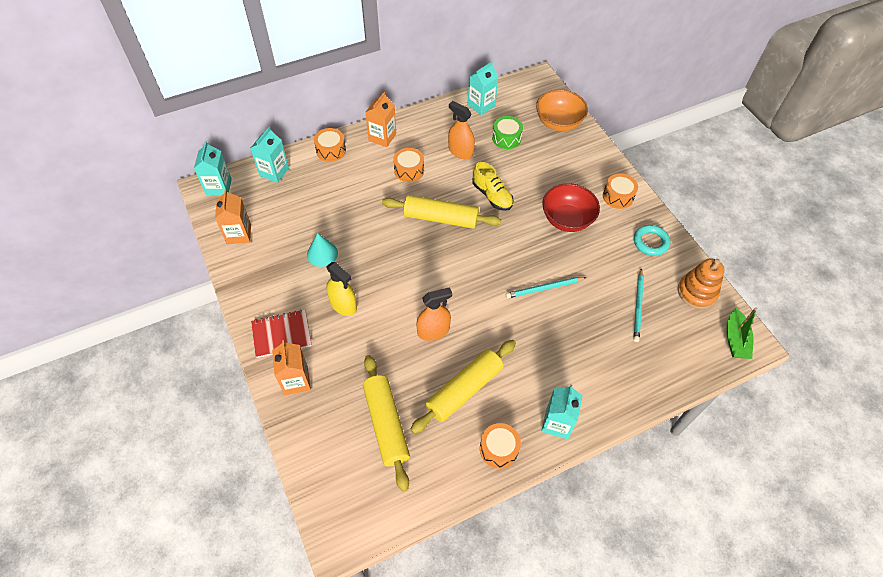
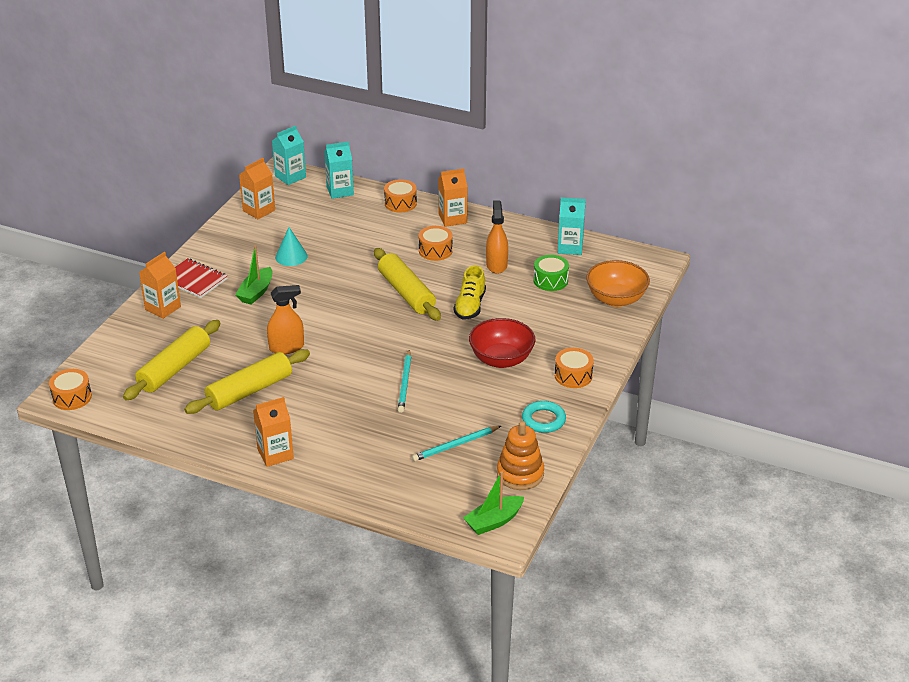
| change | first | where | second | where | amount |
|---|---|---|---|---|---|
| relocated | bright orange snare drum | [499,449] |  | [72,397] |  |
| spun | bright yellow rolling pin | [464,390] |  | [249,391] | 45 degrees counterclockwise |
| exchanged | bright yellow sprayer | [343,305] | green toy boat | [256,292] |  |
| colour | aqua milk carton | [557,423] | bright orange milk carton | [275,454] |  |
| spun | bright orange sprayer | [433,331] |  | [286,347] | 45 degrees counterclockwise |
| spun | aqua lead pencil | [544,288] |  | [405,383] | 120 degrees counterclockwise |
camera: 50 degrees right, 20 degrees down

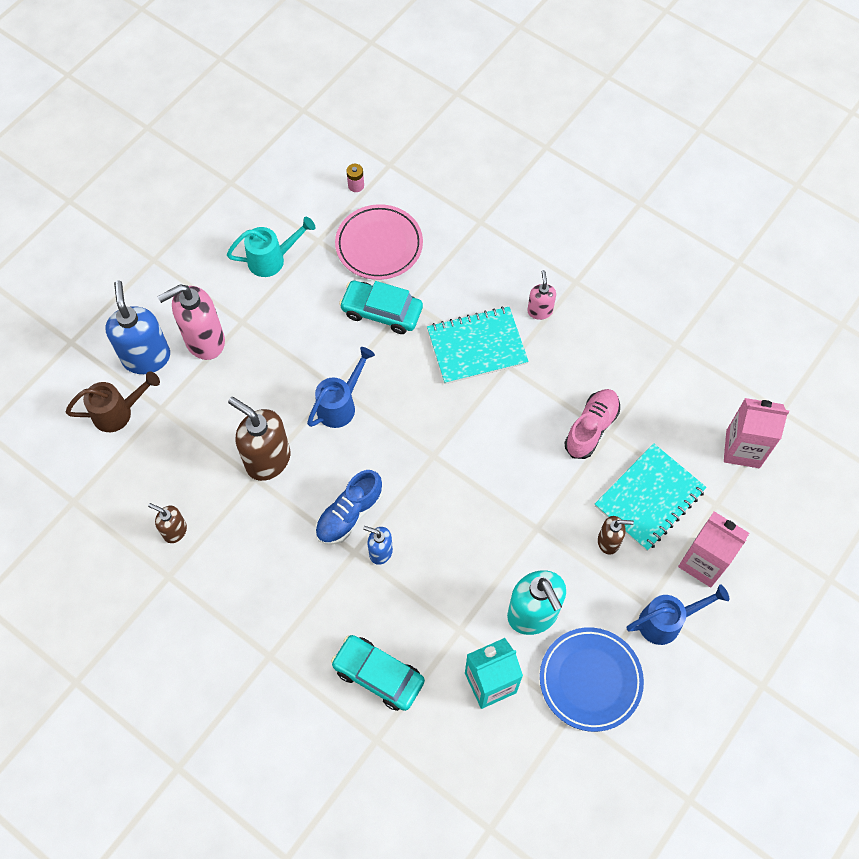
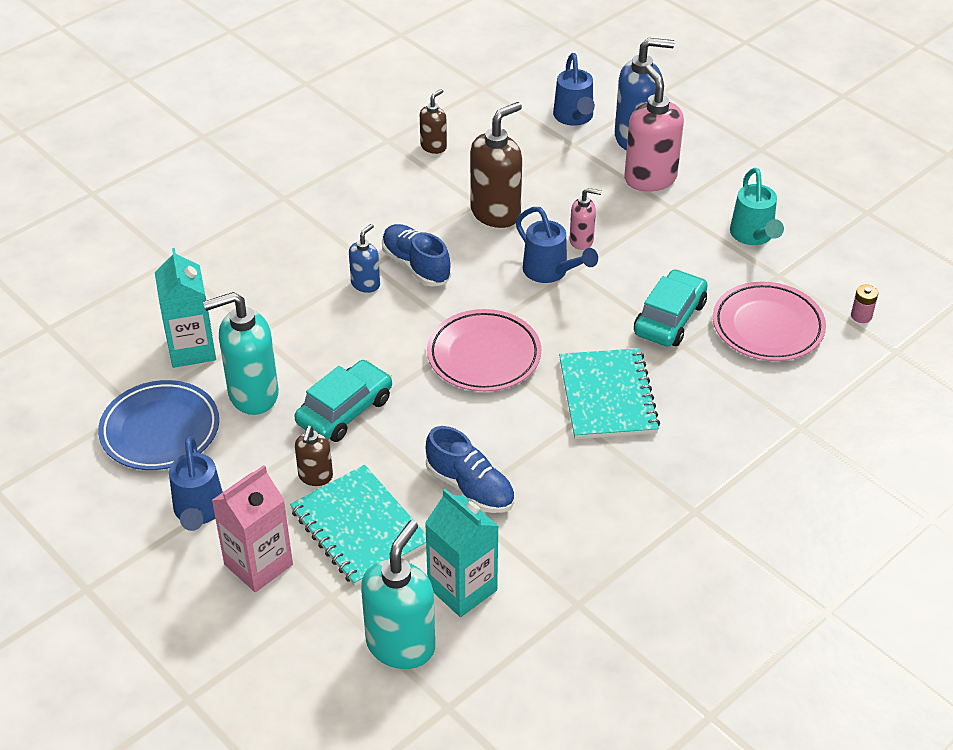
| change | first | where | second | where | amount |
|---|---|---|---|---|---|
| relocated | aqua toy car | [378,675] |  | [345,411] |  |
| exchanged | rose-pink milk carton | [742,449] | aqua soap pump | [401,645] |  |
| appeared |  |  | aqua milk carton | [462,589] |  |
| colour | rose-pink sneaker | [591,428] | royal blue sneaker | [470,487] |  |
| appeared |  |  | rose-pink plate | [484,355] |  |
| colour | brown watering can | [119,412] | royal blue watering can | [574,118] |  |
| relocated | rose-pink soap pump | [539,311] |  | [581,241] |  |
camera: 100 degrees right, 20 degrees down

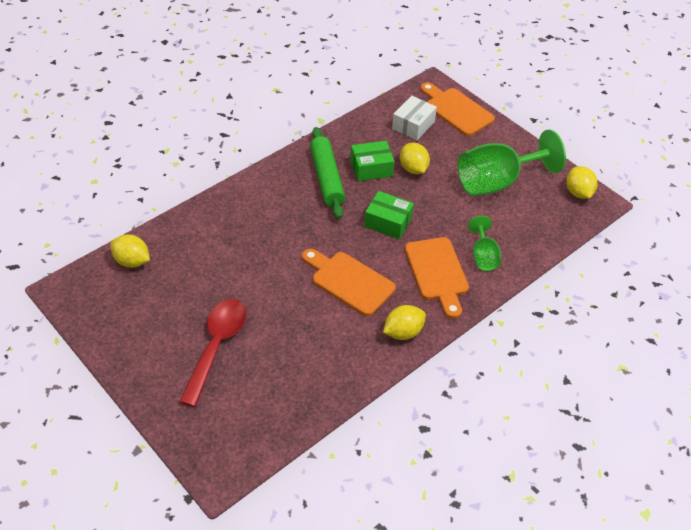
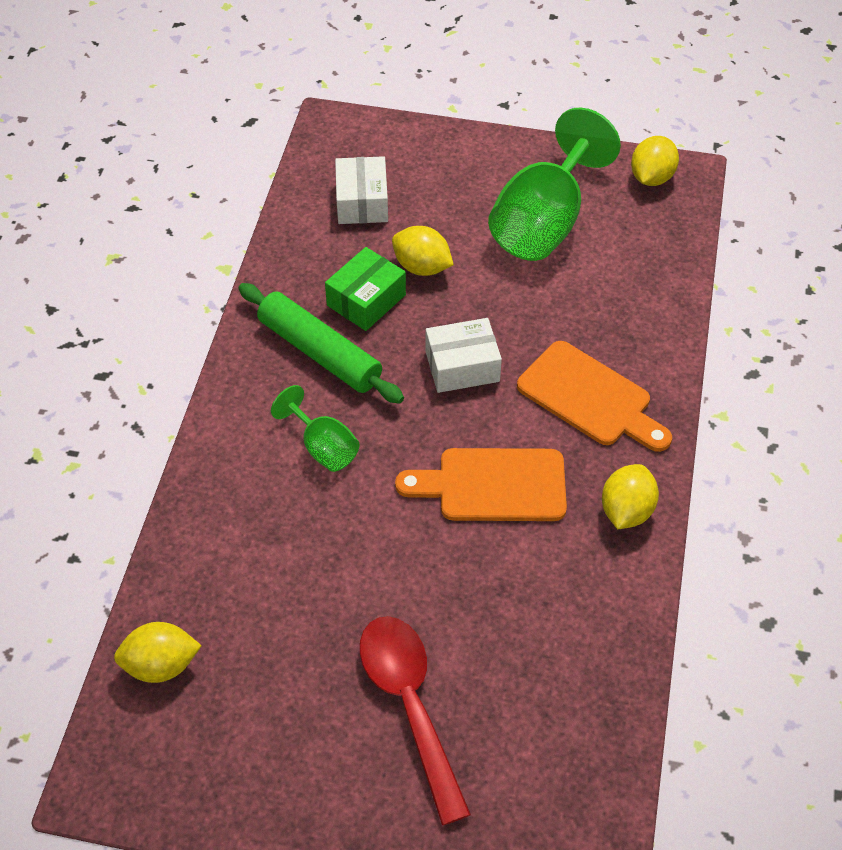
| change | first | where | second | where | amount |
|---|---|---|---|---|---|
| relocated | green chalice | [483,256] |  | [323,447] |  |
| colour | green package | [388,222] | snow-white package | [462,366] |  |
| spun | bright yellow toy lemon | [578,193] |  | [651,177] | 75 degrees clockwise |
| missing | bright orange bread board | [456,110] |  |  |  |
camera: 35 degrees left, 5 degrees up

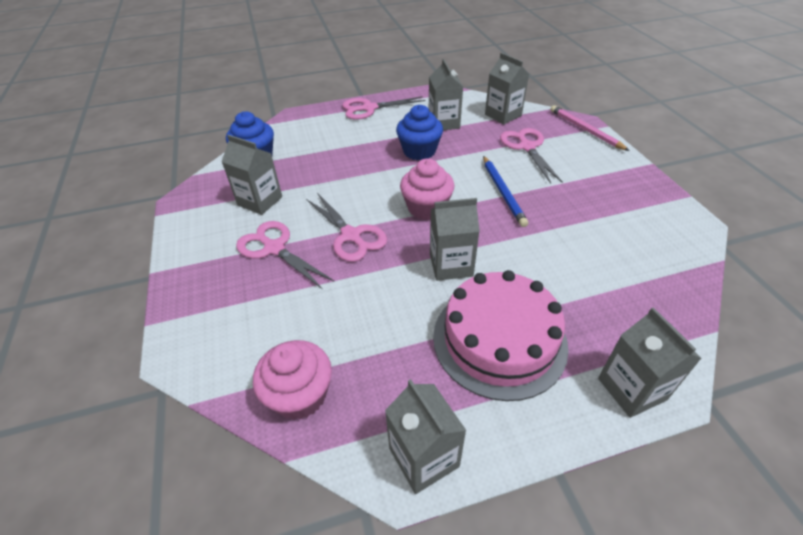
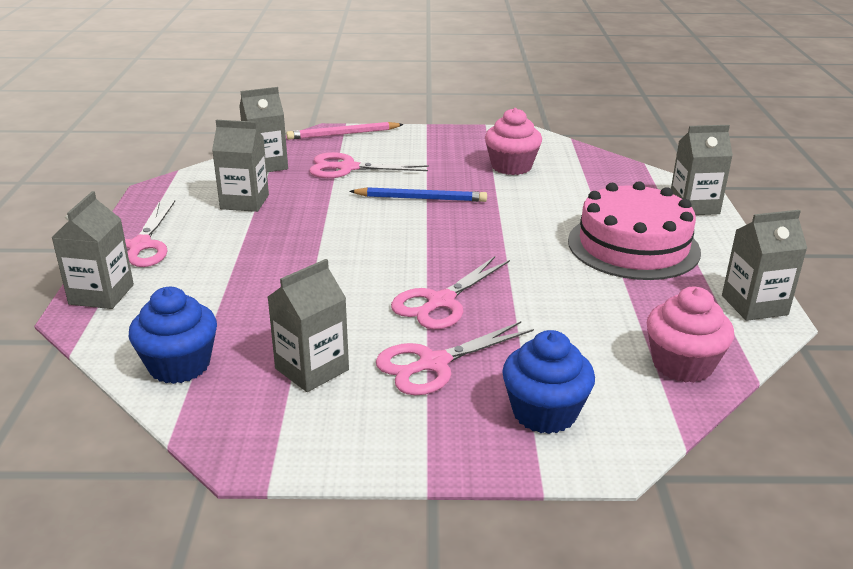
| change | first | where | second | where | amount |
|---|---|---|---|---|---|
| relocated | ash-grey milk carton | [451,265] |  | [101,294] |  |
| spun | rose-pink shears | [351,235] |  | [441,302] | 150 degrees clockwise |
| relocated | rose-pink cupcake | [426,208] |  | [511,166] |  |
| relocated | royal blue cupcake | [419,151] |  | [544,413] |  |
camera: 75 degrees left, 15 degrees down

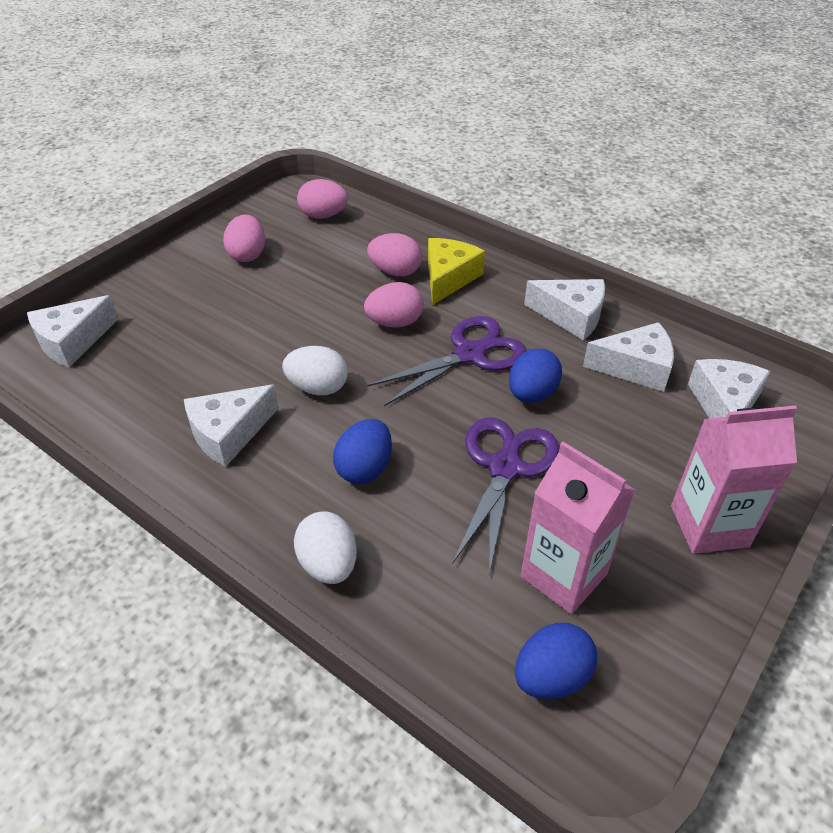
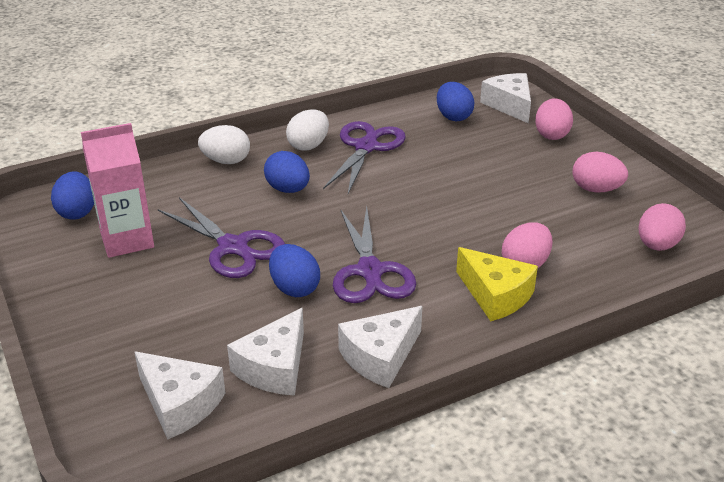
| change | first | where | second | where | amount |
|---|---|---|---|---|---|
| relocated | snow-white egg | [318,388] |  | [308,146] |  |
| exchanged | snow-white cheese | [229,433] | royal purple shears | [366,147] |  |
| appeared |  |  | royal blue egg | [453,117] |  |
| relocated | rose-pink egg | [395,323] |  | [551,135] |  |
| missing | rose-pink milk carton | [709,526] |  |  |  |
camera: 115 degrees right, 10 degrees down

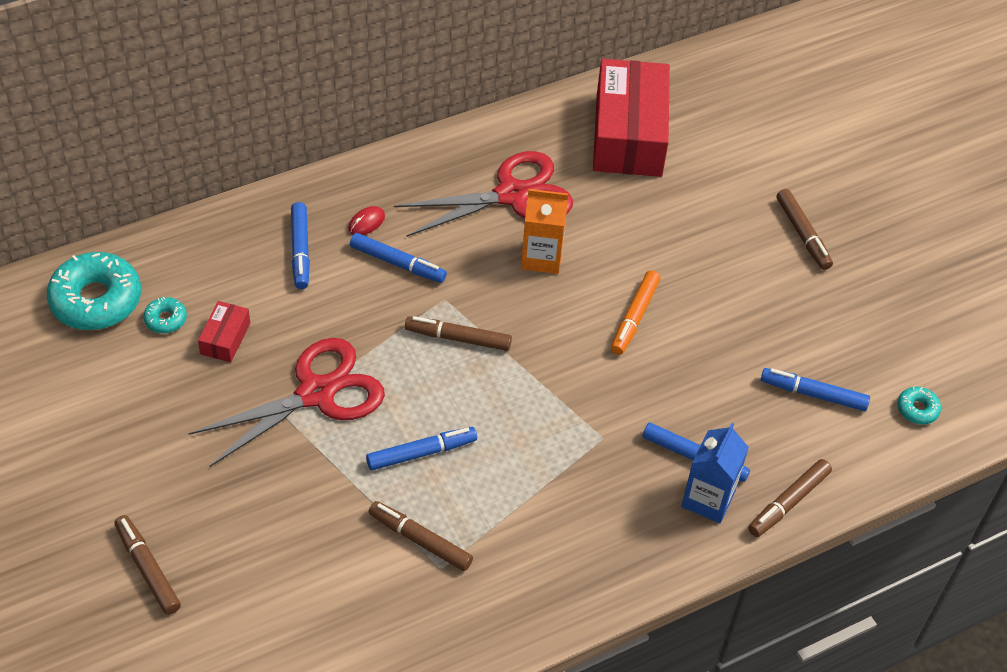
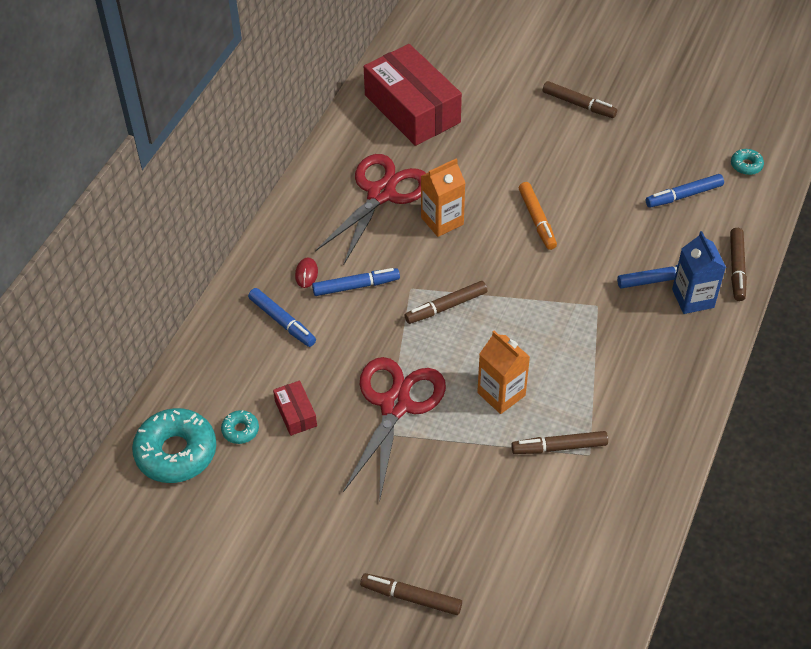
| change | first | where | second | where | amount |
|---|---|---|---|---|---|
| exchanged | royal blue marker | [421,453] | bright orange milk carton | [501,394] |  |
camera: 35 degrees left, 0 degrees up

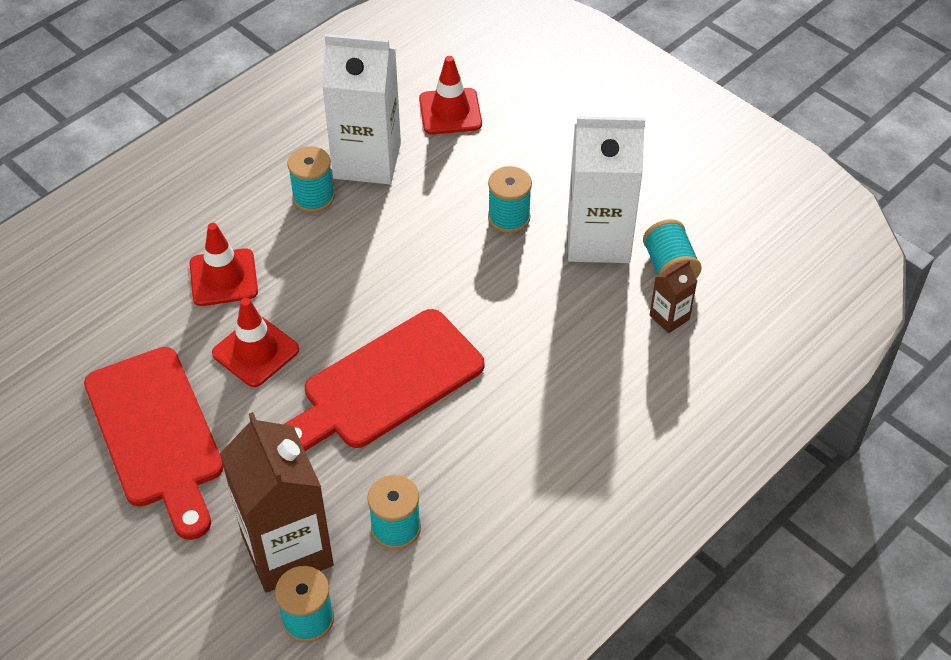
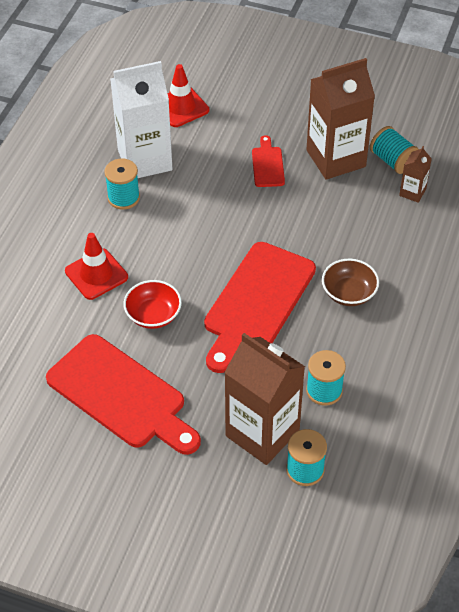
| change | first | where | second | where | amount |
|---|---|---|---|---|---|
| exchanged | crimson traffic cone | [255,351] | crimson bowl | [153,315] |  |
| exchanged | aqua bobbin | [509,217] | crimson bread board | [267,164] |  |
| colour | snow-white milk carton | [598,239] | brown milk carton | [336,158] |  |
| appeared |  |  | brown bowl | [349,293] |  |
camera: 25 degrees left, 0 degrees up

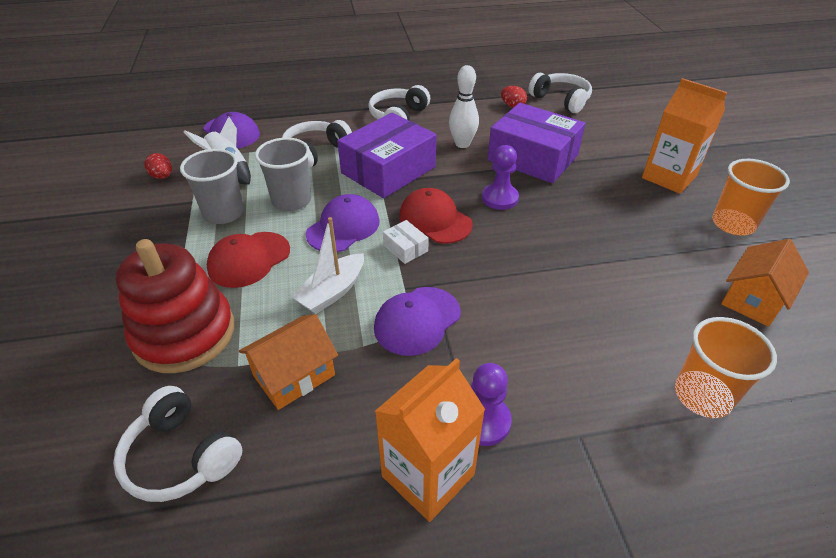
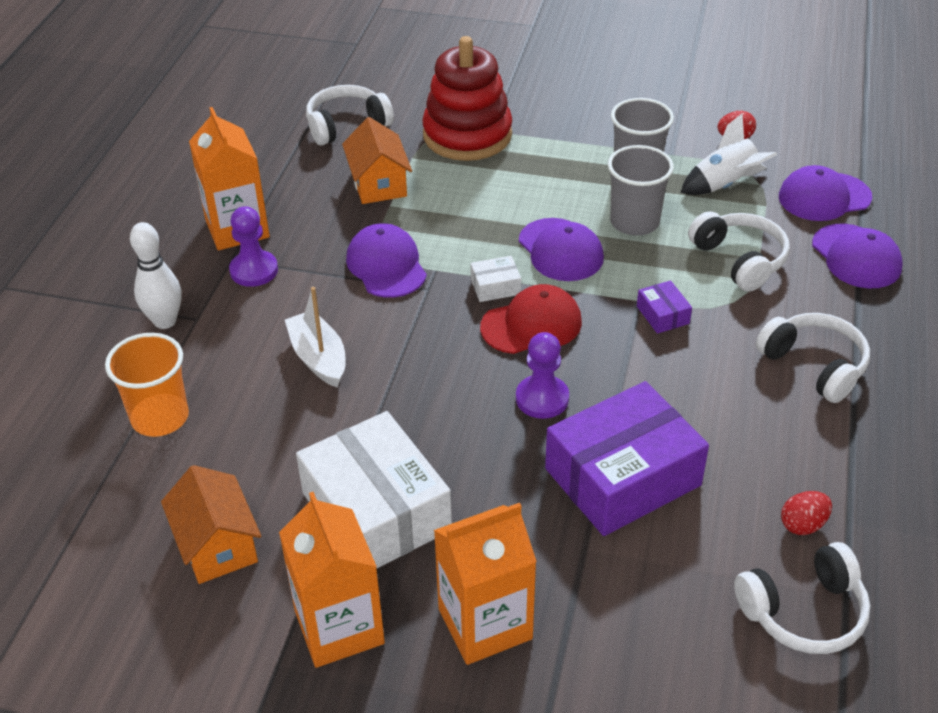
| change | first | where | second | where | amount |
|---|---|---|---|---|---|
| relocated | snow-white skittle | [462,144] |  | [165,321] |  |
| exchanged | bright orange tumbler | [733,224] | bright orange milk carton | [339,627] |  |
| relocated | snow-white toy boat | [332,292] |  | [318,358] |  |
| appeared |  |  | snow-white package | [376,511] |  |
| size | royal purple package | [388,170] |  | [662,315] | x0.41 |
| appeared |  |  | royal purple cap | [856,256] |  |
| missing | crimson cap | [249,259] |  |  |  |
camera: 115 degrees right, 0 degrees up

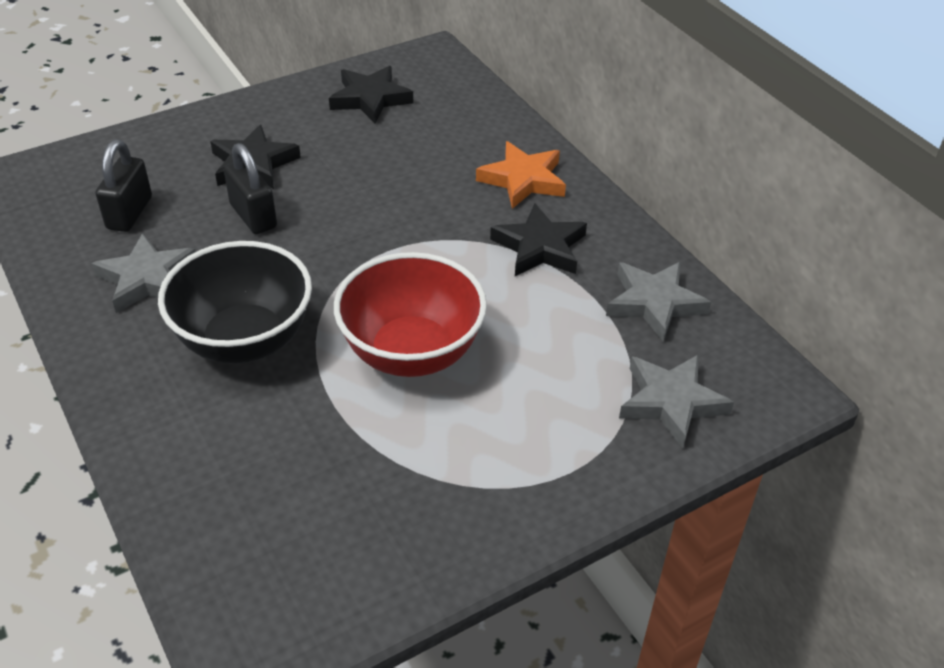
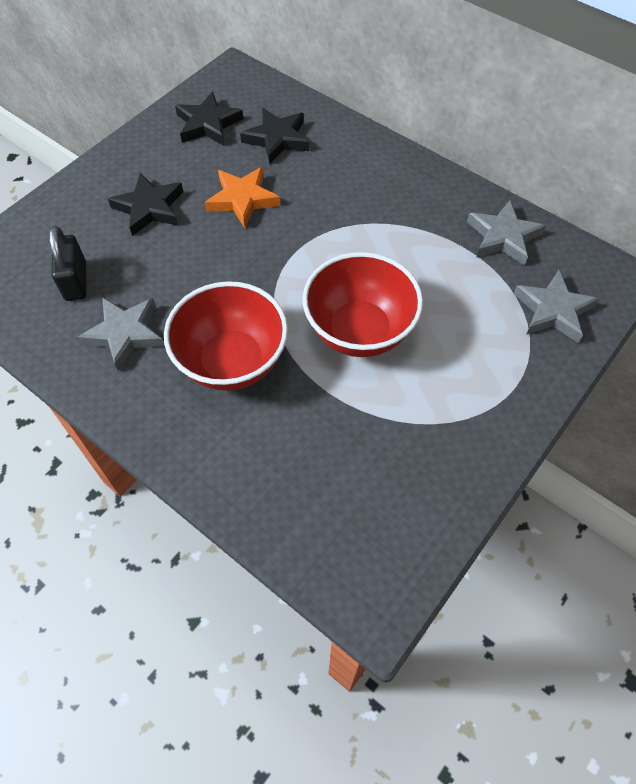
| change | first | where | second | where | amount |
|---|---|---|---|---|---|
| colour | ebony bowl | [245,340] | crimson bowl | [232,361] |  |
| relocated | bright orange star shape | [523,180] |  | [243,199] |  |
| relocated | ebony star shape | [539,247] |  | [277,139] |  |
| missing | ebony small lock | [253,216] |  |  |  |
camera: 20 degrees left, 15 degrees up

